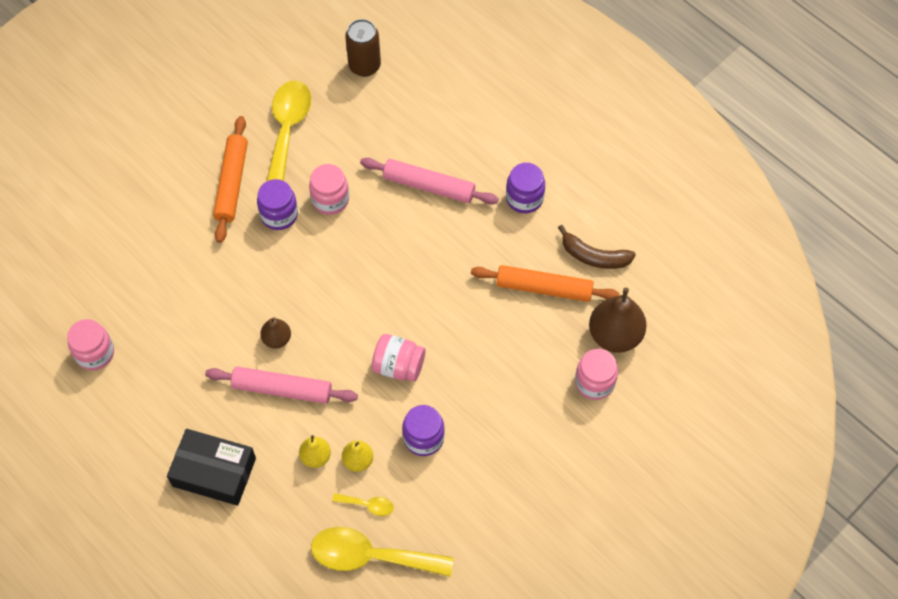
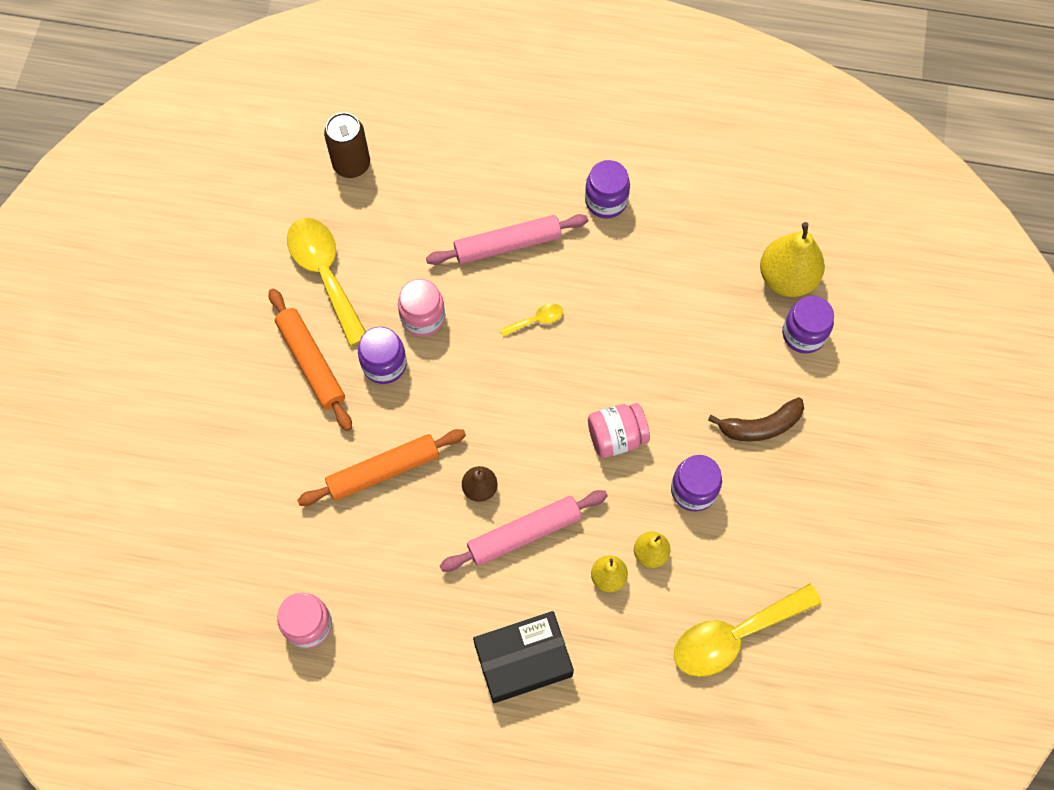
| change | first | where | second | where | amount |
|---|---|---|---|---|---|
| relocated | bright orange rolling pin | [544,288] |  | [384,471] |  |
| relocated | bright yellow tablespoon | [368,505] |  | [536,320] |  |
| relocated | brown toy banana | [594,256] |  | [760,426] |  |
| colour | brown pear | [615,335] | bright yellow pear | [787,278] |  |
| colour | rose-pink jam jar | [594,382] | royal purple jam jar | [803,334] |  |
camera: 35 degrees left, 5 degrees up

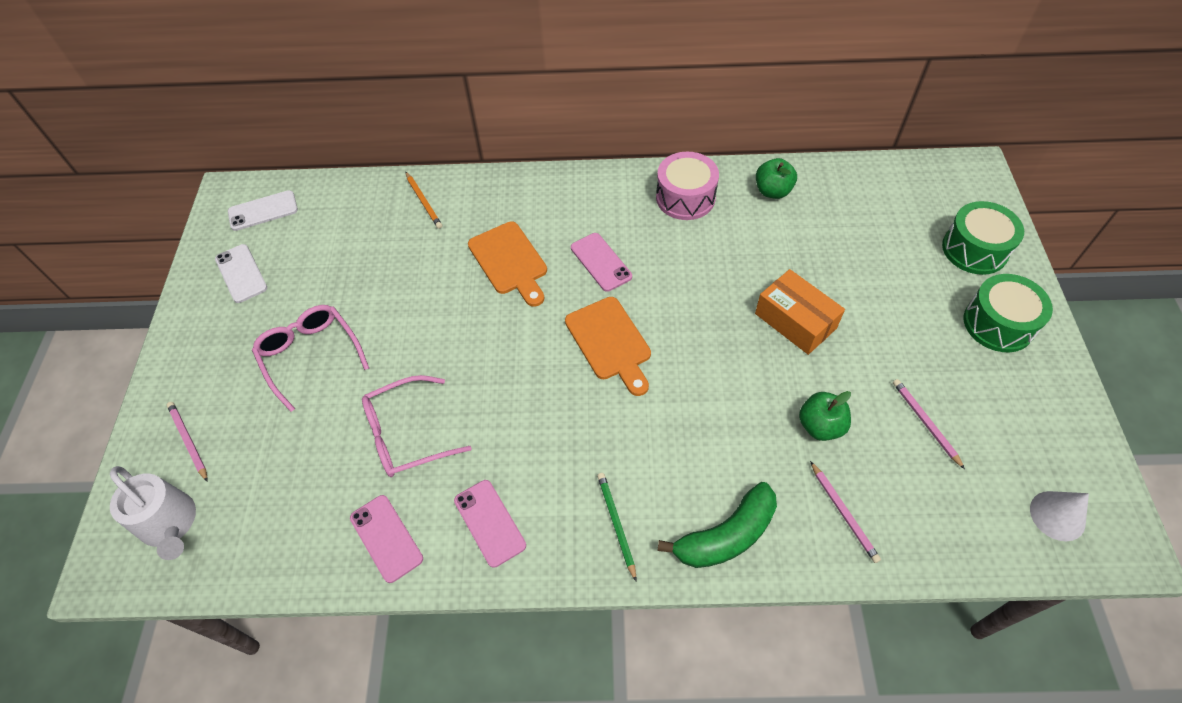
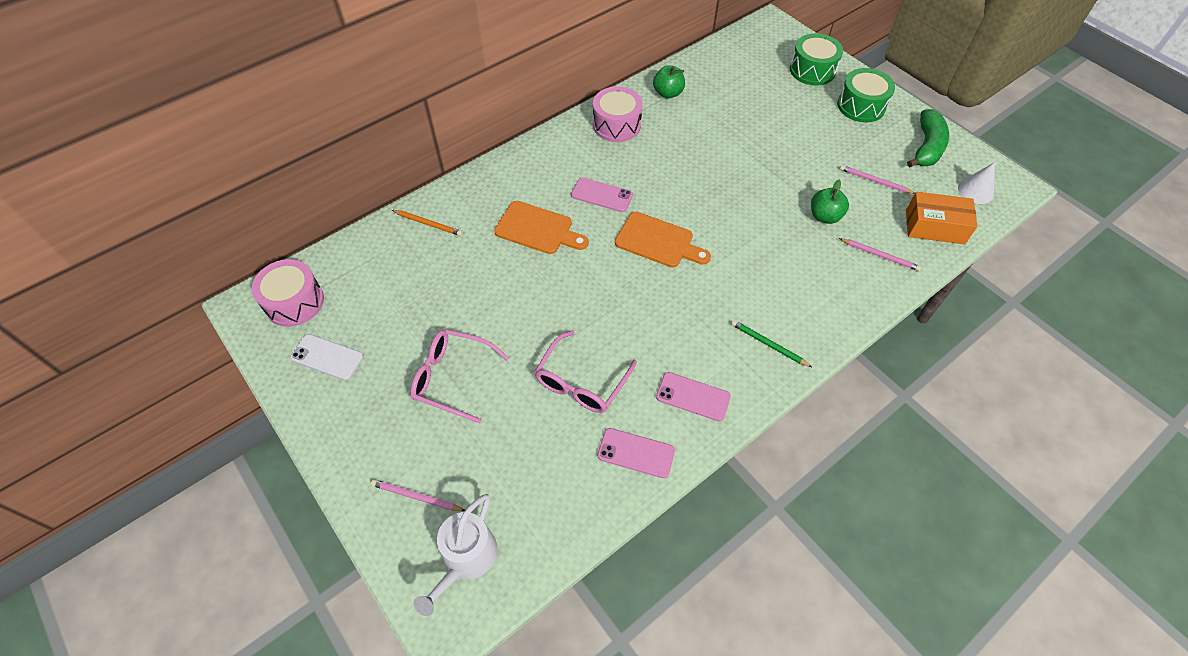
| change | first | where | second | where | amount |
|---|---|---|---|---|---|
| exchanged | snow-white mobile phone | [263,211] | rose-pink snare drum | [294,302] |  |
| spun | snow-white watering can | [170,524] |  | [466,559] | 105 degrees clockwise |
| relocated | bright orange package | [795,321] |  | [934,226] |  |
| relocated | green toy banana | [726,536] |  | [926,147] |  |
camera: 40 degrees left, 0 degrees up

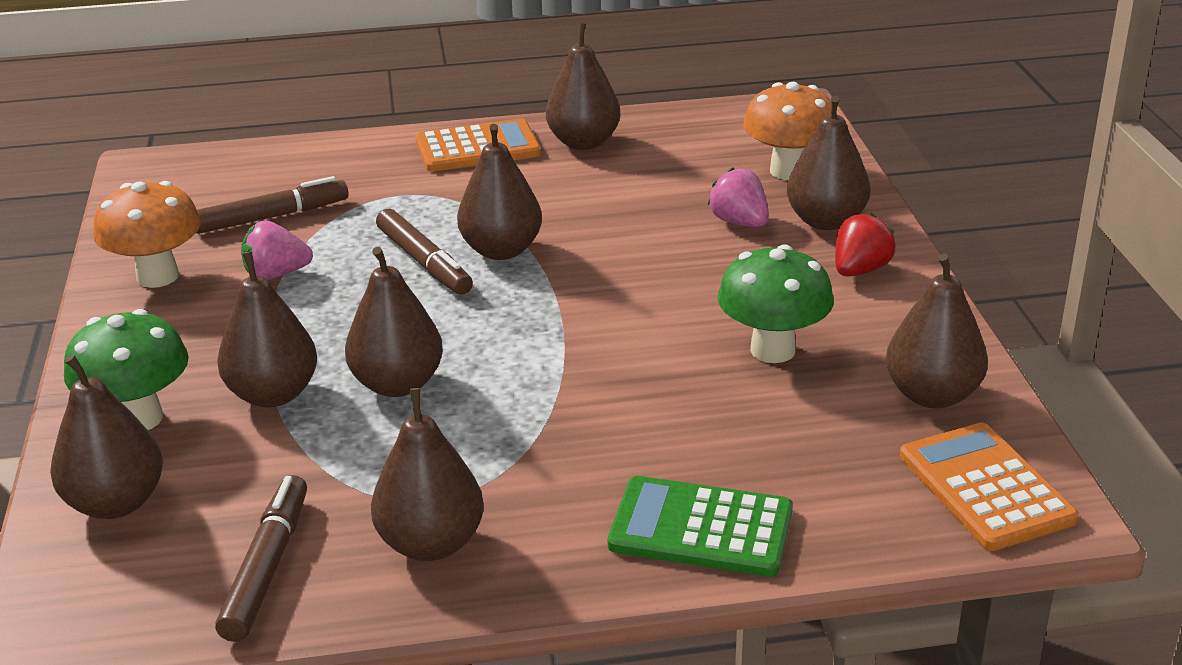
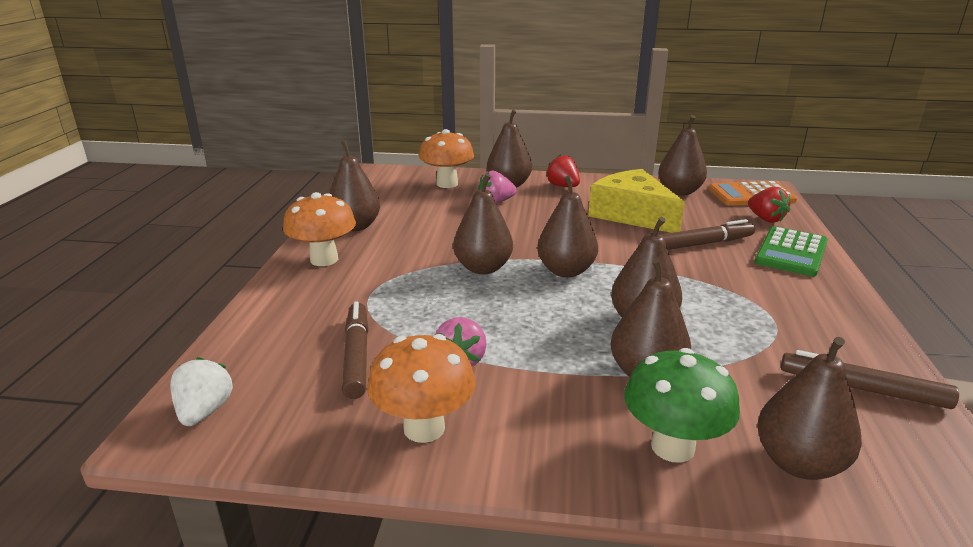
| change | first | where | second | where | amount |
|---|---|---|---|---|---|
| appeared |  |  | snow-white strawberry | [204,411] |  |
| exchanged | bright orange calculator | [478,148] | bright orange toadstool | [324,259] |  |
| relocated | brown pear | [431,543] |  | [566,271] |  |
| exchanged | green toadstool | [772,350] | bright yellow cheese | [632,214] |  |
| relocated | brown marker | [424,262] |  | [704,244] |  |
| appeared |  |  | crimson strawberry | [765,219] |  |
camera: 75 degrees left, 5 degrees down

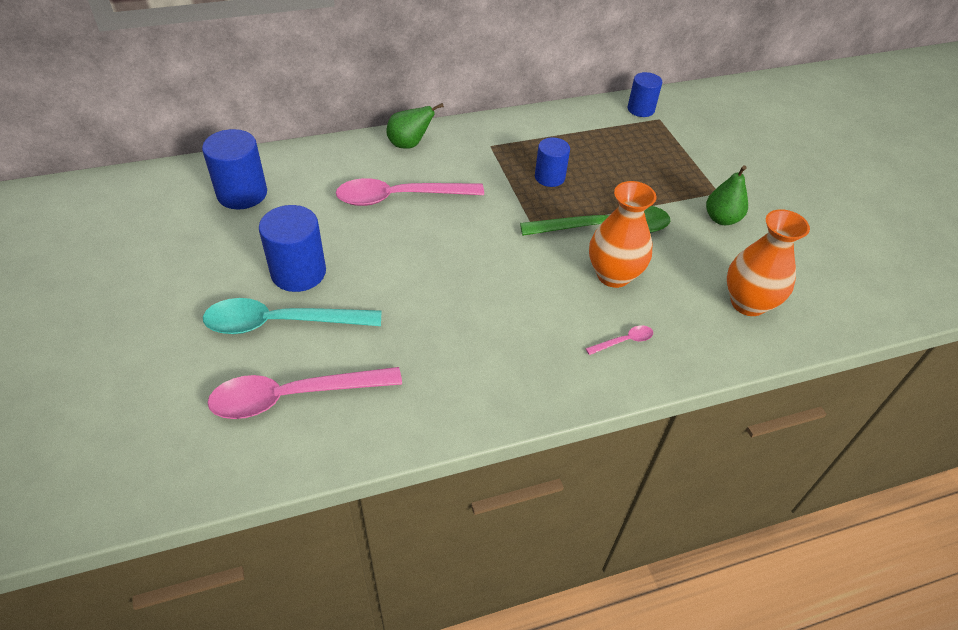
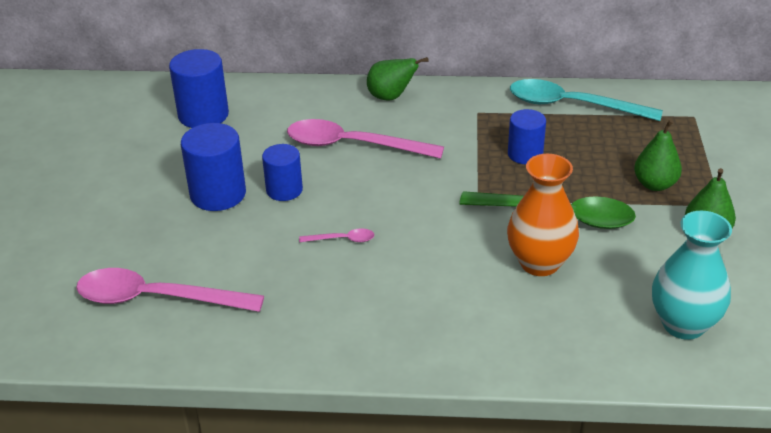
| change | first | where | second | where | amount |
|---|---|---|---|---|---|
| relocated | royal blue cylinder shape | [640,109] |  | [284,190] |  |
| relocated | rose-pink tablespoon | [624,341] |  | [342,239] |  |
| relocated | aqua tablespoon | [281,323] |  | [572,105] |  |
| appeared |  |  | green pear | [655,184] |  |
| colour | bright orange tall vase | [748,303] | aqua tall vase | [683,324] |  |
camera: 25 degrees right, 10 degrees down

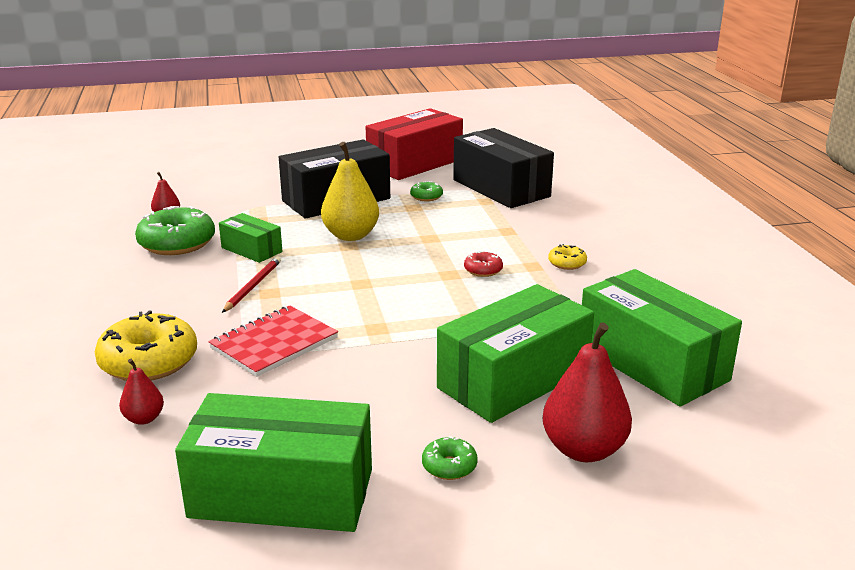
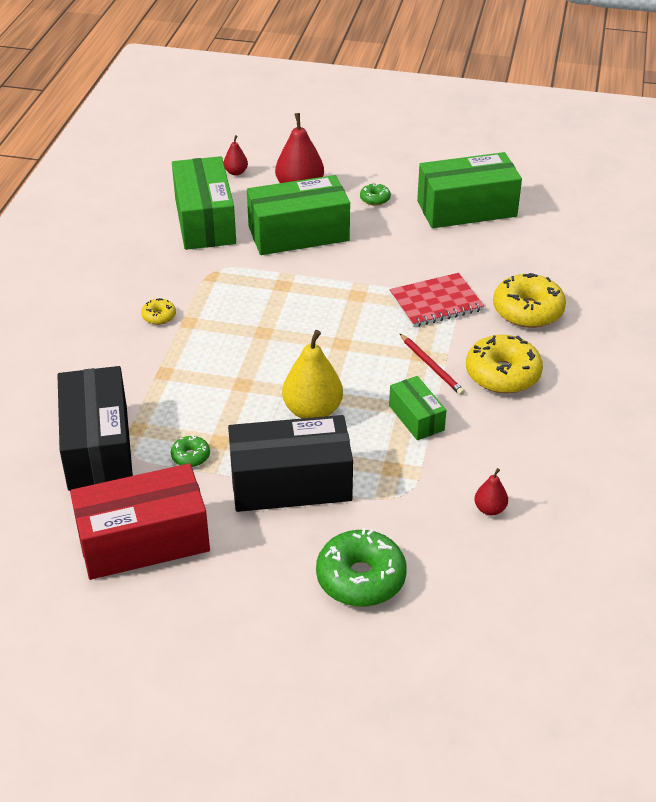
| change | first | where | second | where | amount |
|---|---|---|---|---|---|
| relocated | crimson pear | [144,418] |  | [236,172] |  |
| relocated | green doughnut | [177,243] |  | [361,578] |  |
| spun | crimson lead pencil | [253,286] |  | [431,366] | 75 degrees counterclockwise |
| spun | green package | [282,493] |  | [466,209] | 45 degrees counterclockwise |
| appeared |  |  | bright yellow doughnut | [502,374] |  |
| missing | crimson doughnut | [483,270] |  |  |  |
camera: 155 degrees left, 15 degrees up

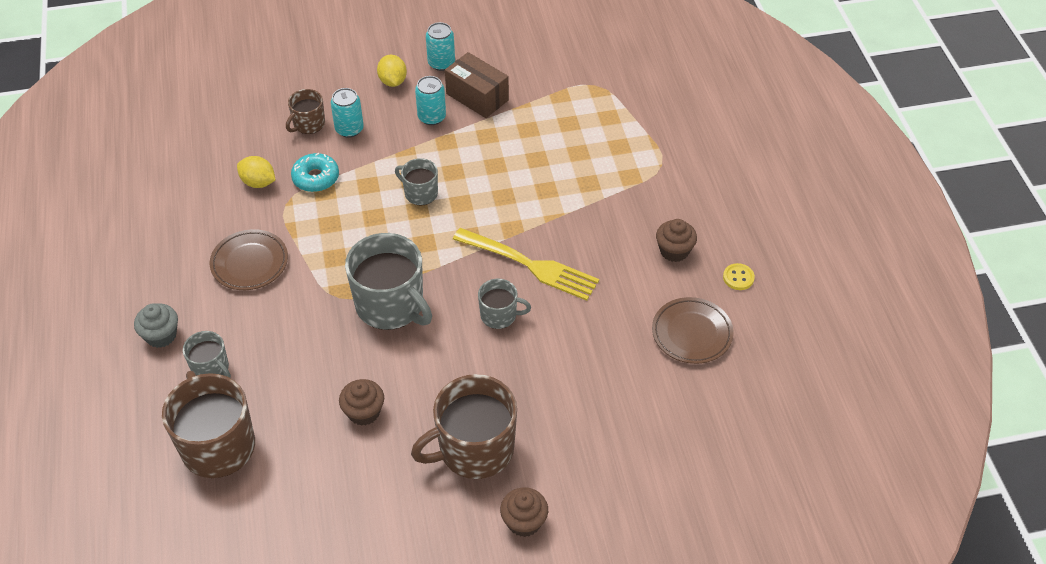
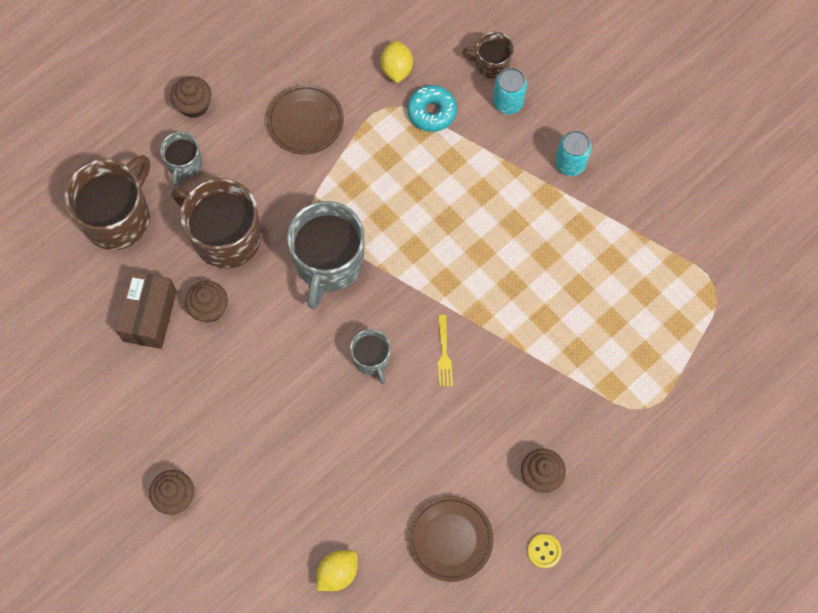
| change | first | where | second | where | amount |
|---|---|---|---|---|---|
| relocated | brown package | [477,97] |  | [150,316] |  |
| colour | ash-grey cupcake | [161,335] | brown cupcake | [194,105] |  |
| relocated | brown coffee mug | [474,449] |  | [226,237] |  |
| relocated | bright yellow toy lemon | [393,81] |  | [337,573] |  |
| size | bright yellow dinner fork | [530,265] |  | [444,354] | x0.46 |
| missing | ash-grey coffee mug | [420,193] |  |  |  |
| missing | aqua can | [441,63] |  |  |  |
camera: 60 degrees right, 20 degrees up

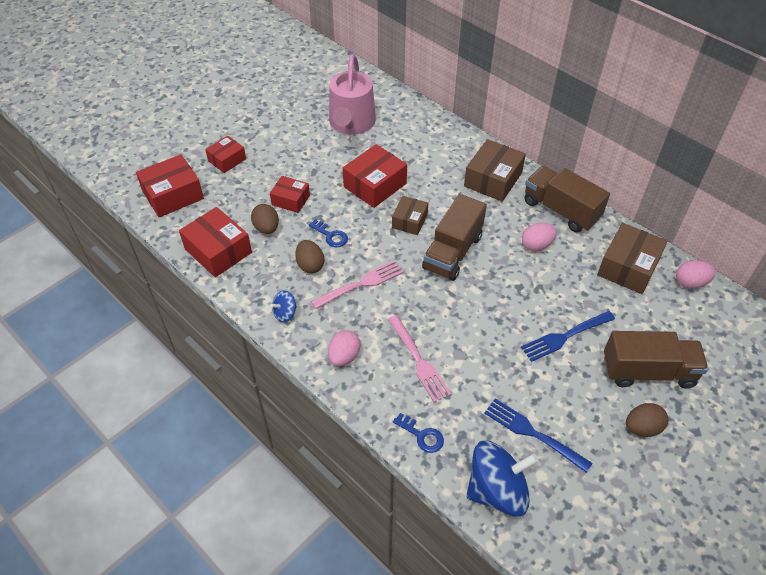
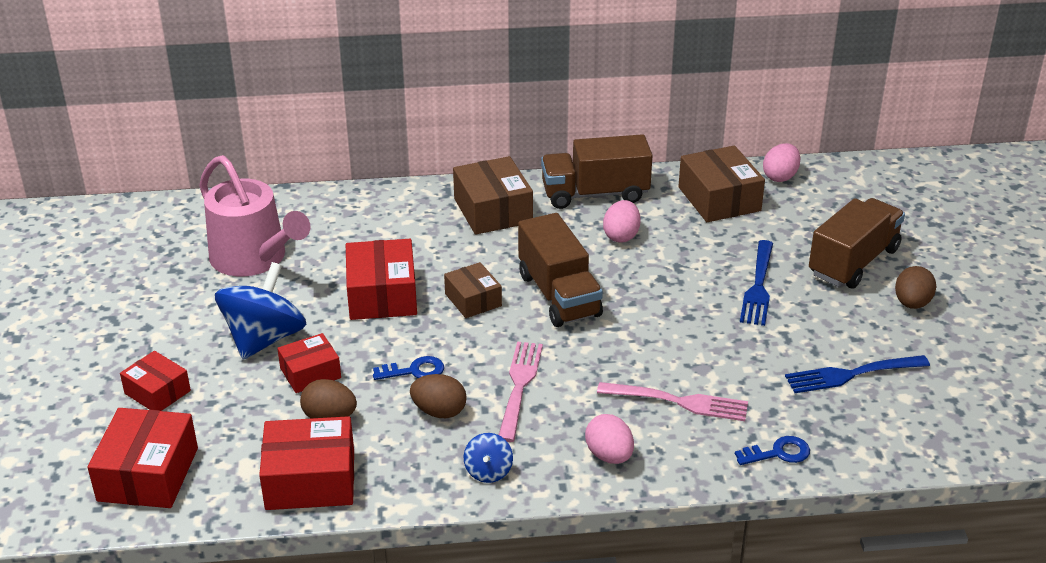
| change | first | where | second | where | amount |
|---|---|---|---|---|---|
| spun | crimson package | [227,160] |  | [157,392] | 45 degrees counterclockwise |
| relocated | royal blue toy top | [497,490] |  | [264,339] |  |
camera: 50 degrees left, 15 degrees down

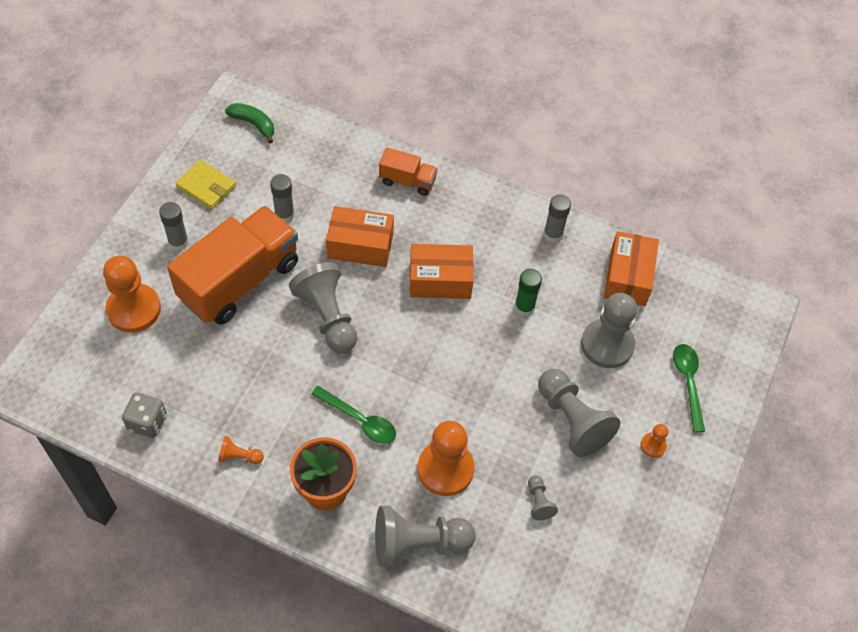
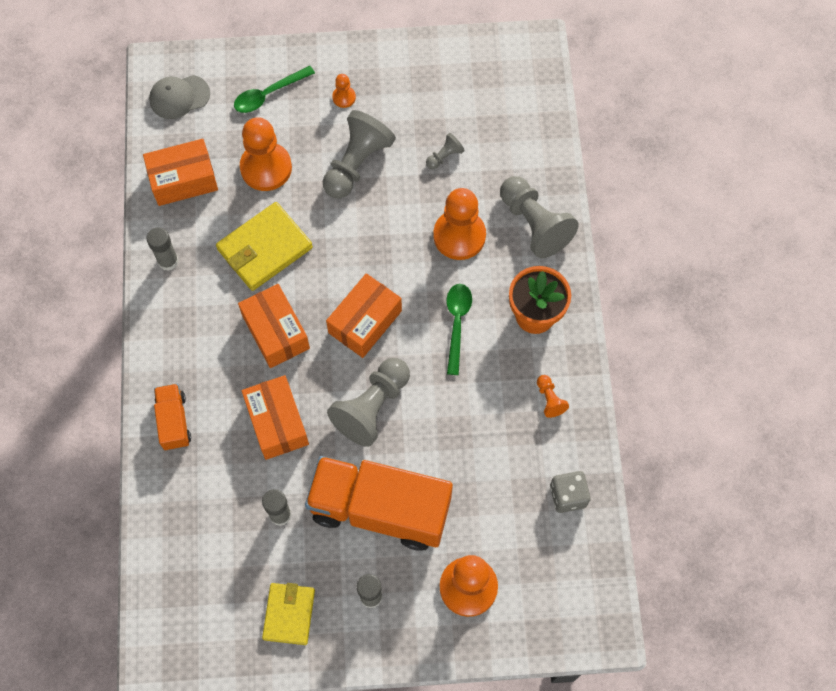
| change | first | where | second | where | amount |
|---|---|---|---|---|---|
| appeared |  |  | ash-grey cap | [179,97] |  |
| exchanged | green glue stick | [524,307] | bright yellow wallet | [265,249] |  |
| colour | ash-grey chess pawn | [607,344] | bright orange chess pawn | [266,168] |  |
| appeared |  |  | bright orange package | [365,322] |  |
| missing | green toy banana | [253,124] |  |  |  |
camera: 115 degrees left, 10 degrees up

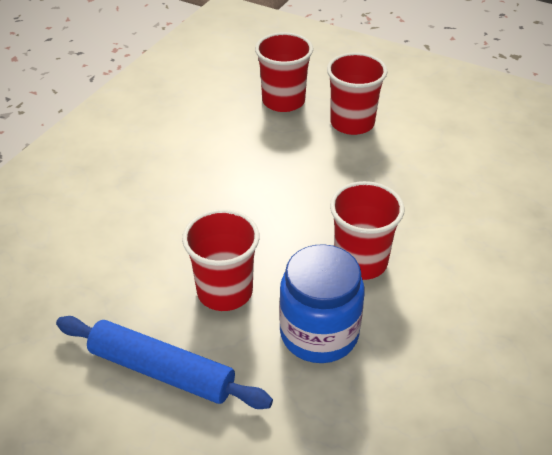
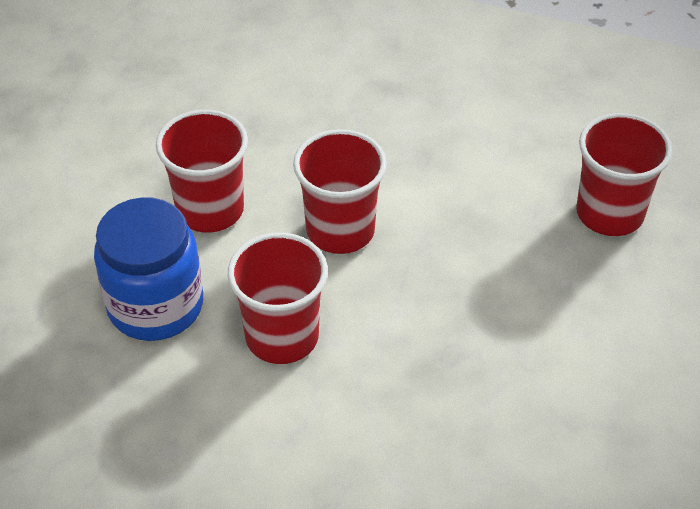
| change | first | where | second | where | amount |
|---|---|---|---|---|---|
| relocated | crimson tumbler | [352,123] |  | [340,230] |  |
| missing | royal blue rolling pin | [162,370] |  |  |  |
camera: 80 degrees right, 5 degrees up

